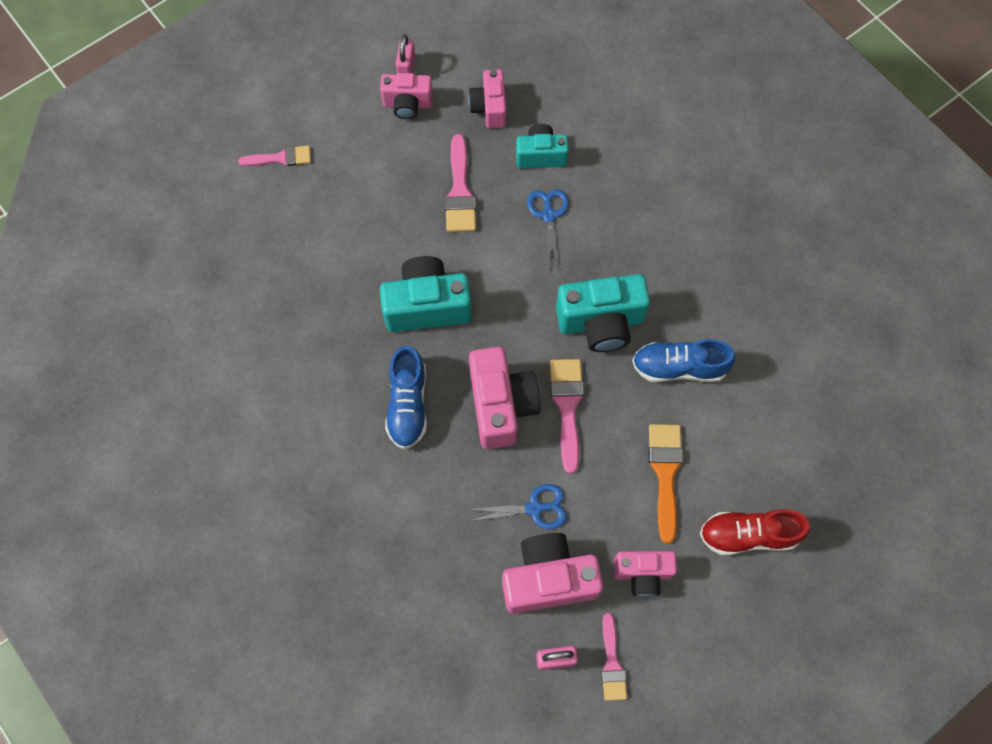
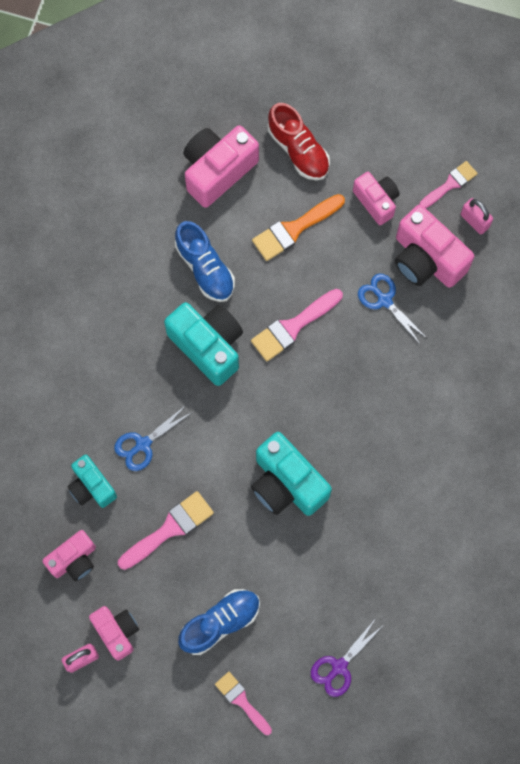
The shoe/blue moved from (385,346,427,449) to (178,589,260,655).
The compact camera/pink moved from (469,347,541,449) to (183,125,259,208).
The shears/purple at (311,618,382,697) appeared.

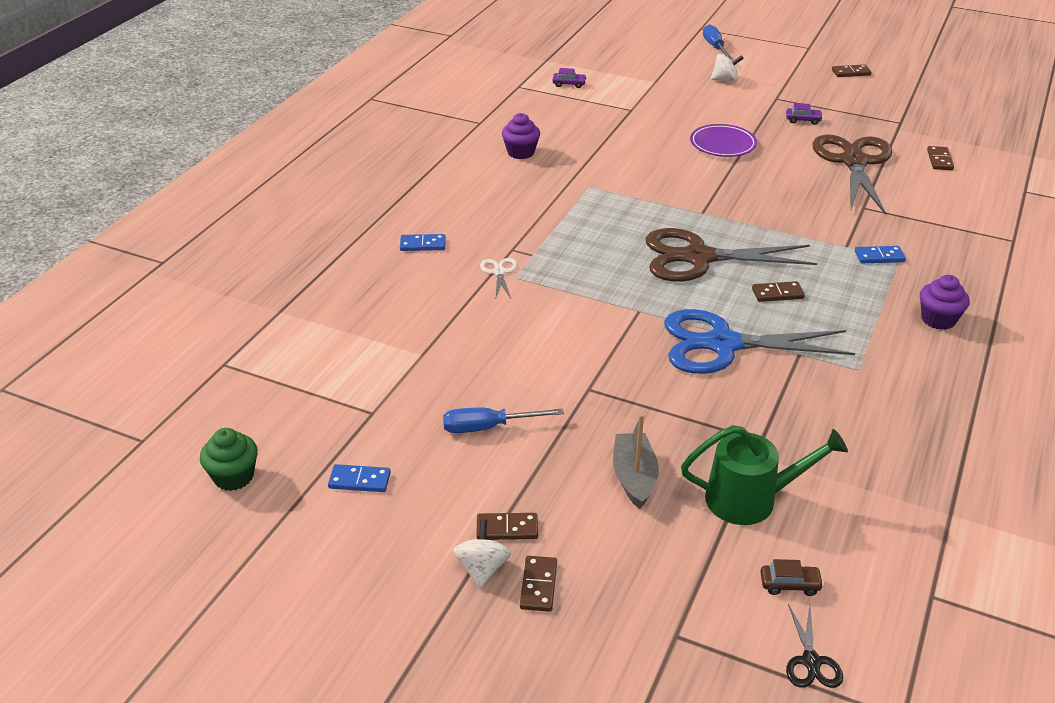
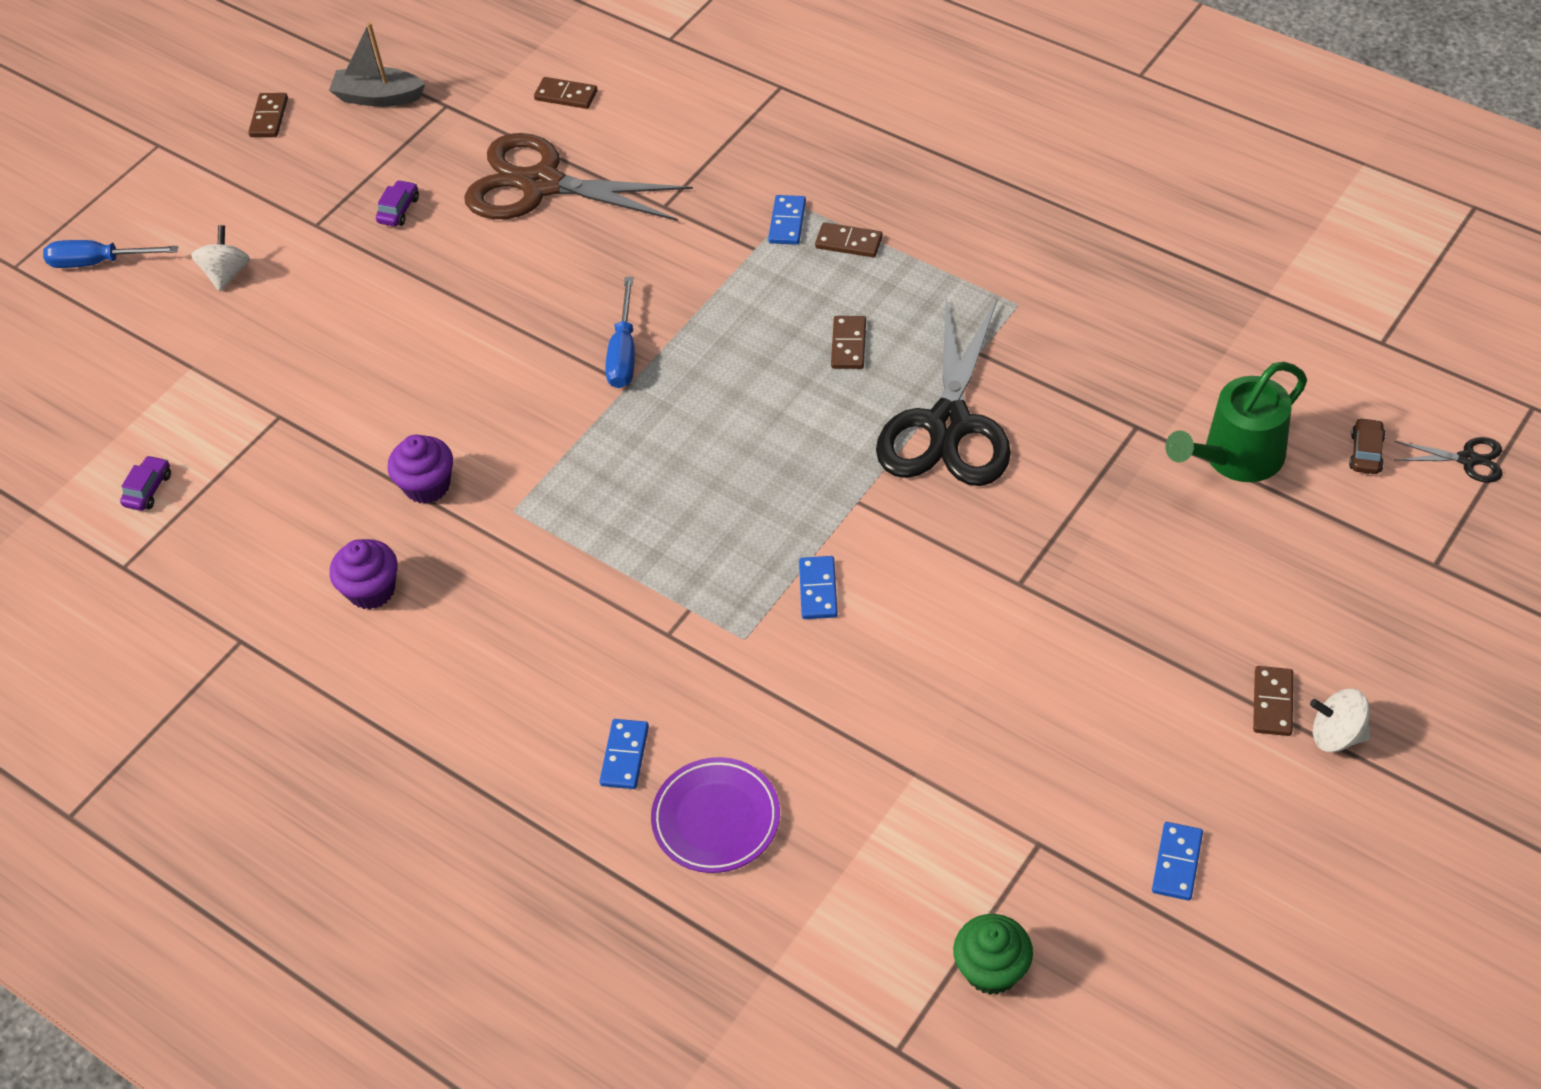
The flat dish/purple moved from (690,124,757,157) to (651,757,780,873).
The shears/dark brown at (646,228,817,282) disappeared.
The shears/snow-white at (480,258,517,300) disappeared.
The muffin/purple moved from (920,275,970,330) to (388,434,453,504).
The shears/blue at (664,309,855,374) became the shears/jet-black at (876,297,1011,486).
The screwdriver/blue moved from (443,407,564,433) to (605,277,635,388).
The sailboat/ash-grey moved from (613,414,659,509) to (329,22,425,107).
The sprinkling can/leaf-green at (681,425,848,525) turned 135 degrees counterclockwise.
The muffin/leaf-green moved from (200,428,258,491) to (953,914,1033,995).
The domino tile/dark brown moved from (520,556,557,612) to (815,222,883,257).
The domino tile/blue at (799,556,838,619) appeared.

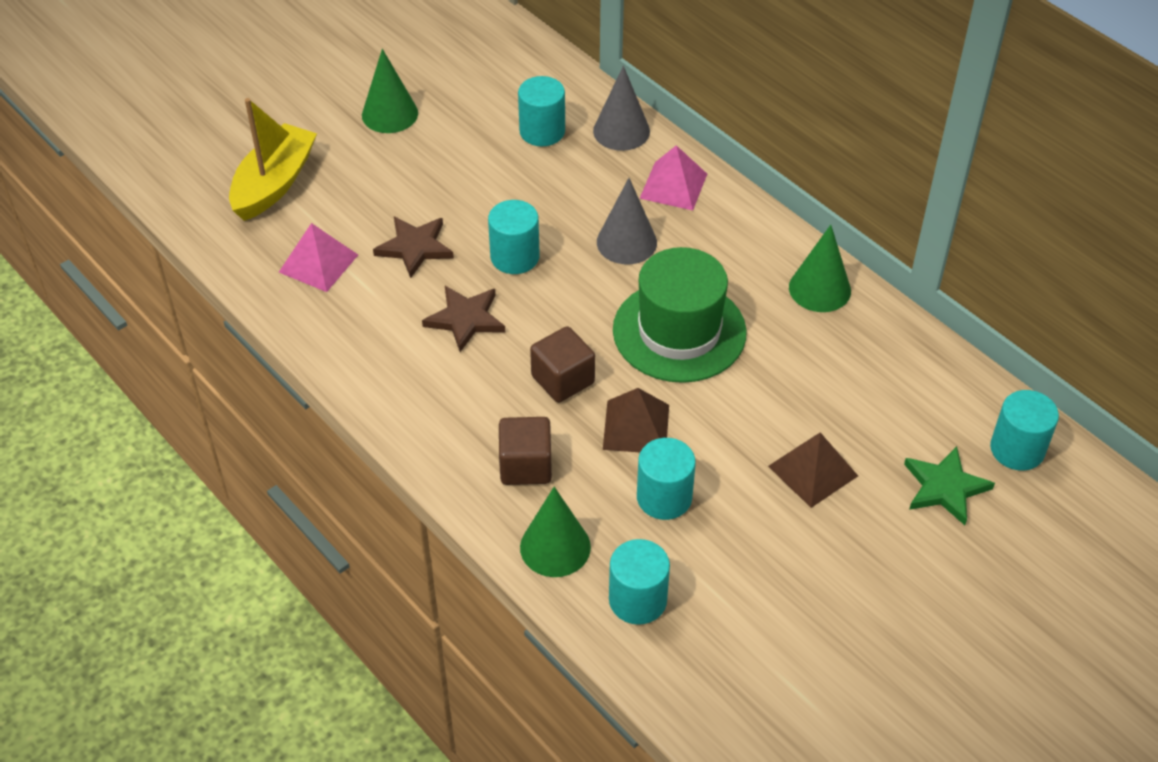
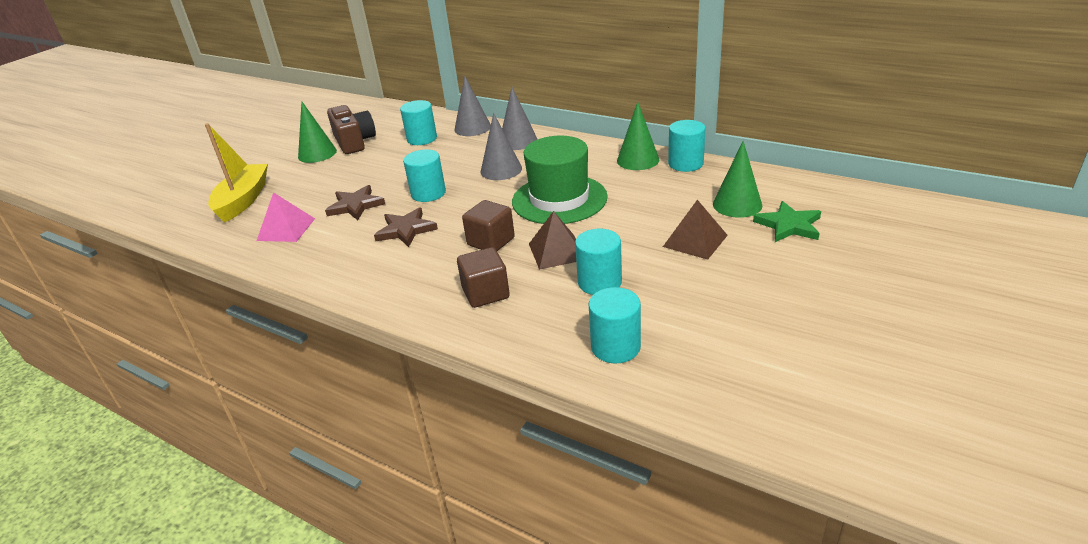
The pyramid/pink at (639,145,707,211) was replaced by the cone/ash-grey at (502,87,538,150).
The solid cylinder/teal moved from (990,390,1059,471) to (668,120,706,172).
The cone/leaf-green moved from (520,487,591,577) to (713,141,762,218).
The compact camera/dark brown at (327,105,376,154) appeared.

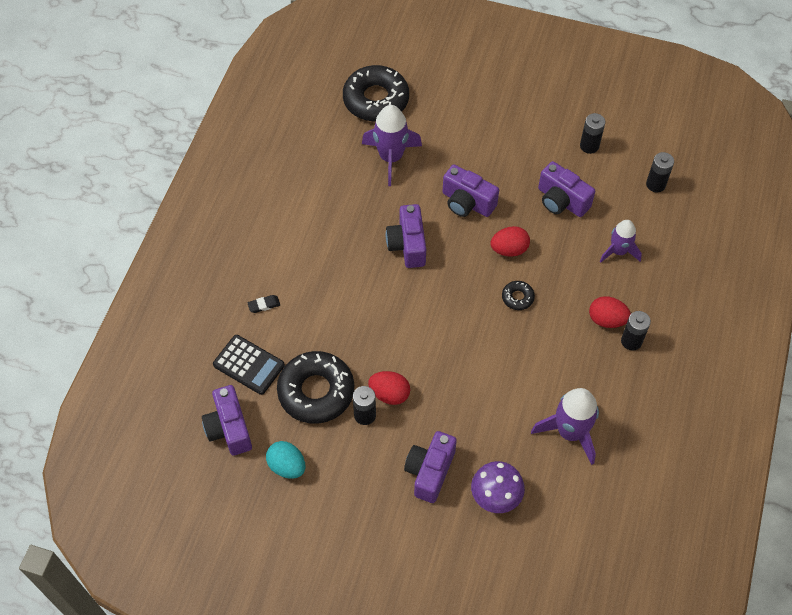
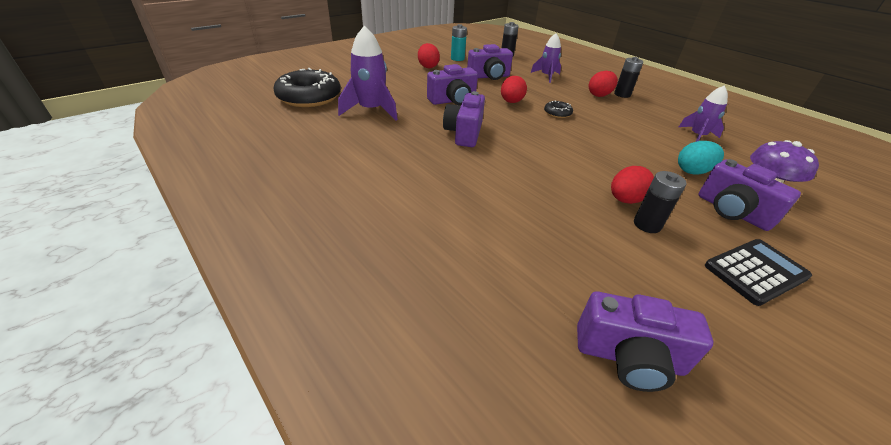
The battery/jet-black at (580,113,605,154) became the battery/teal at (451,24,467,61).
The compact camera/purple at (386,204,426,268) turned 75 degrees clockwise.
The gum eraser/jet-black at (247,295,280,313) disappeared.
The calculator/jet-black moved from (213,335,285,395) to (705,239,812,306).
The donut/jet-black at (277,351,354,424) disappeared.
The toy rocket/purple at (531,388,599,465) changed to 0.65 times the size.
The egg shape/teal moved from (266,441,305,479) to (678,141,724,175).
The egg shape/red at (418,43,440,68) appeared.

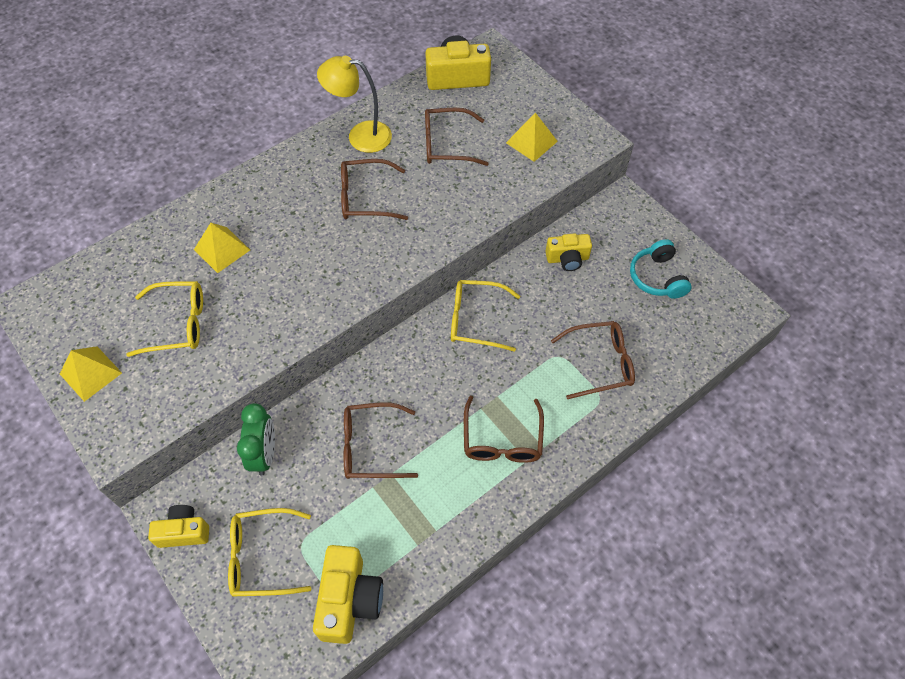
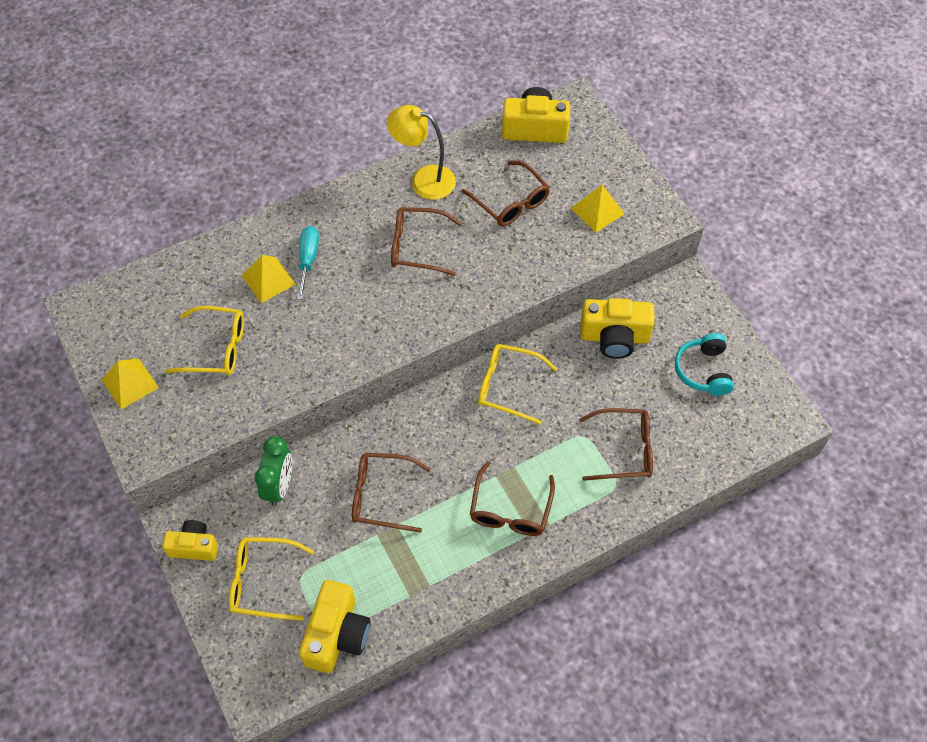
The spectacles/dark brown at (425,108,489,166) turned 135 degrees counterclockwise.
The compact camera/bright yellow at (545,233,592,271) changed to 1.57 times the size.
The screwdriver/teal at (297,226,319,300) appeared.

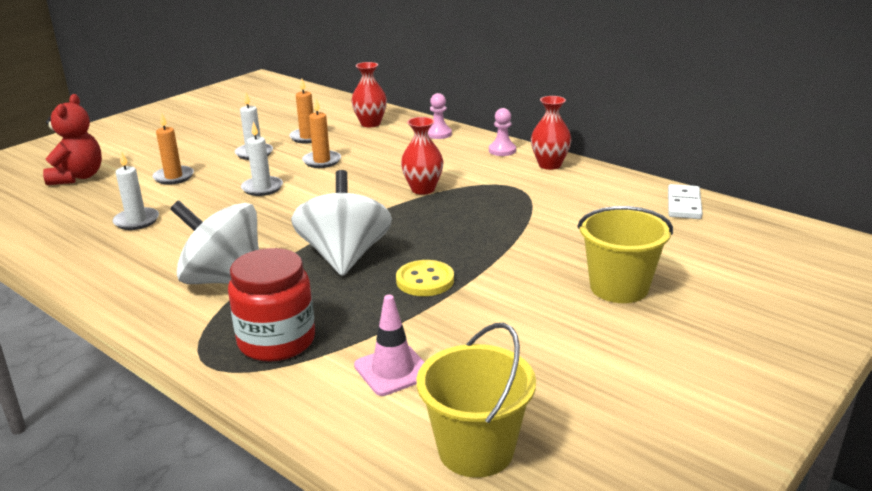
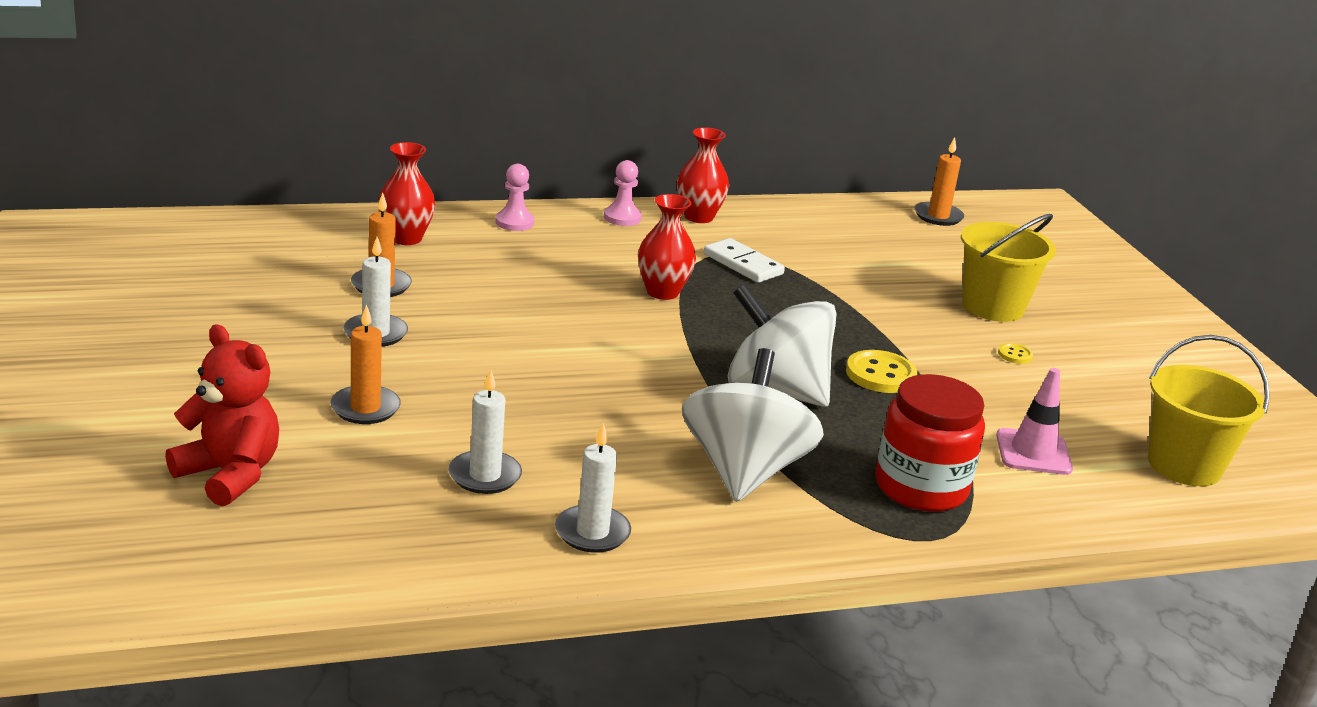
The wax candle/orange-coloured moved from (302,99,341,168) to (914,137,964,226).
The wax candle/snow-white moved from (241,122,283,196) to (555,423,631,553).
The domino tile/snow-white moved from (668,184,703,219) to (704,238,785,283).
The toy top/snow-white at (170,200,259,284) turned 135 degrees clockwise.
The sewing button/bright yellow at (998,343,1033,364) appeared.

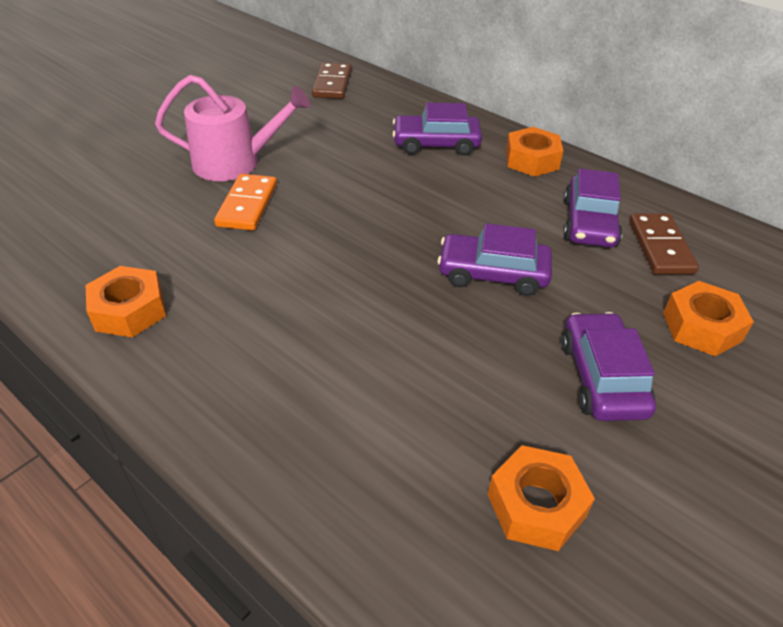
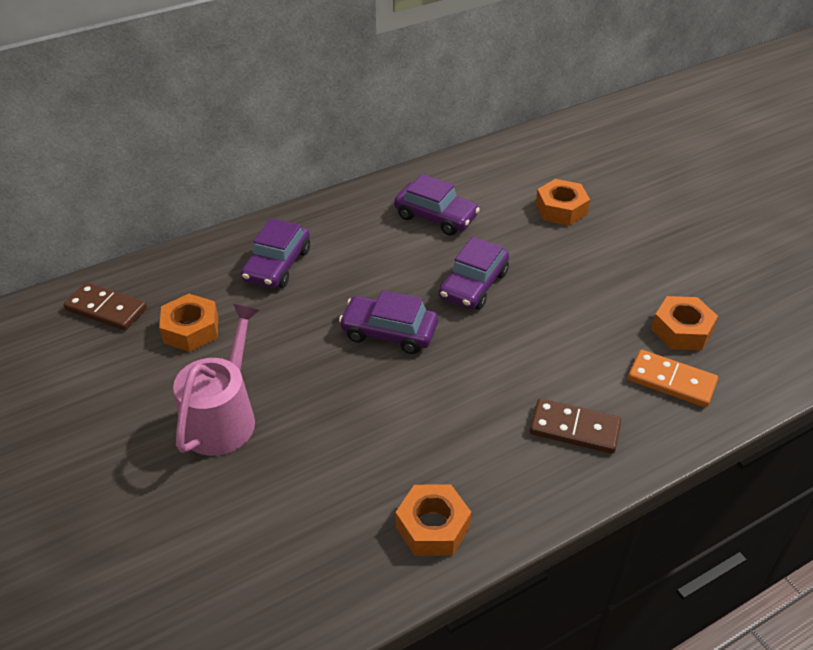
The hex nut/orange-coloured moved from (506,127,563,177) to (159,294,218,352).
The domino tile/orange-coloured moved from (214,174,277,231) to (628,350,718,408).
The domino tile/dark brown moved from (629,214,699,274) to (530,398,621,454).
The automobile/purple moved from (561,312,656,421) to (339,290,438,354).

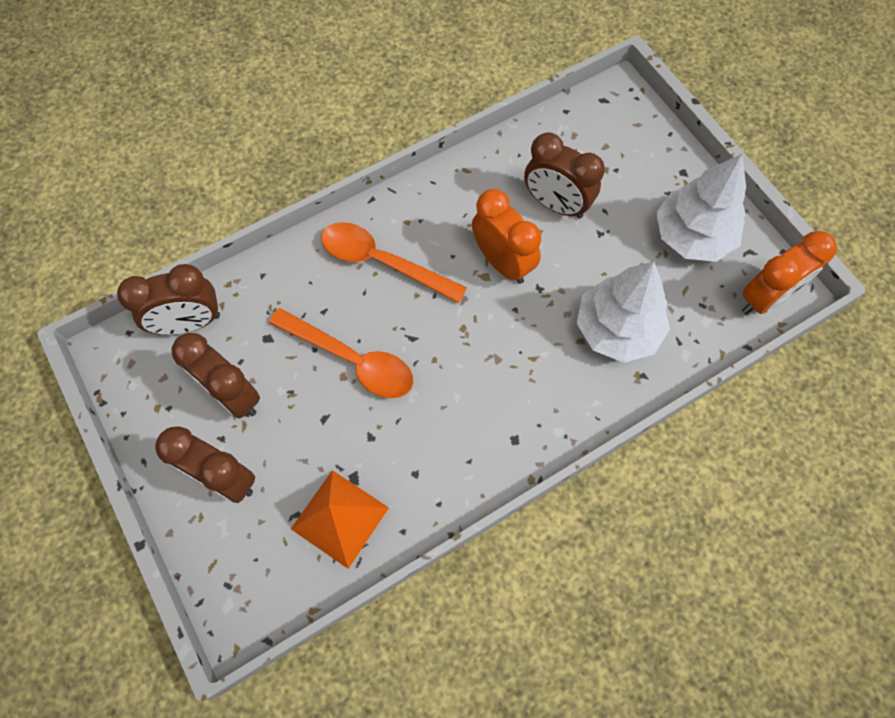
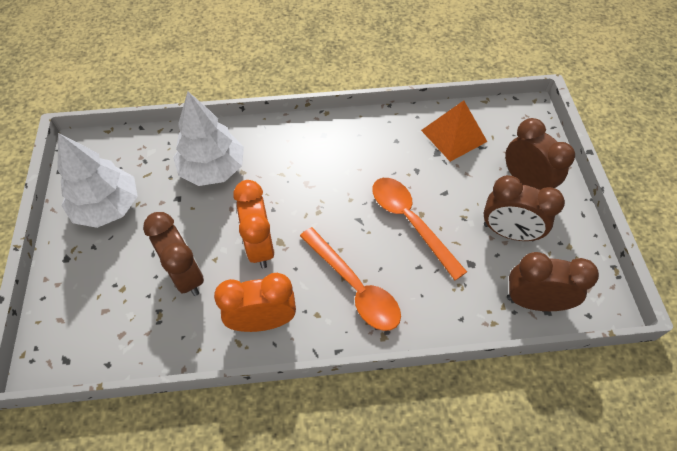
The clock/orange-coloured moved from (742,231,837,315) to (214,273,296,332).
The clock/dark brown at (172,333,260,419) turned 135 degrees clockwise.

